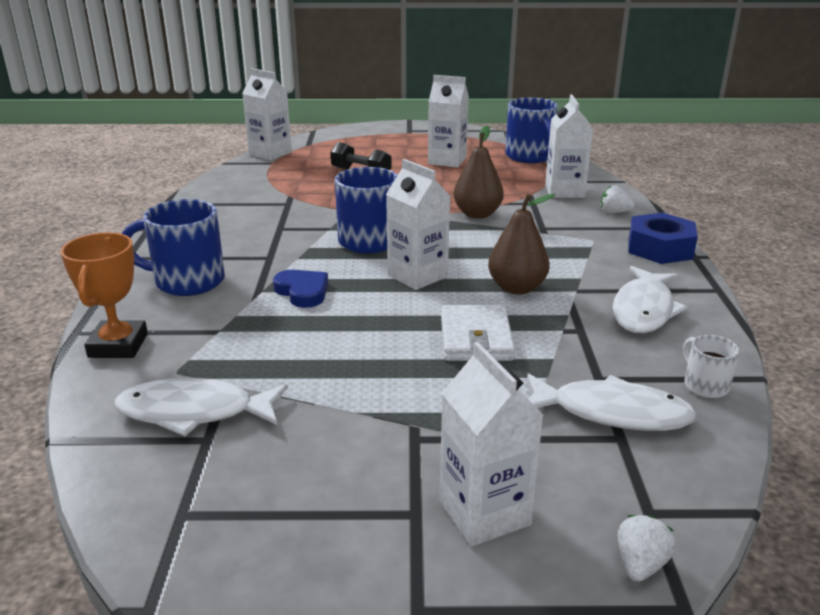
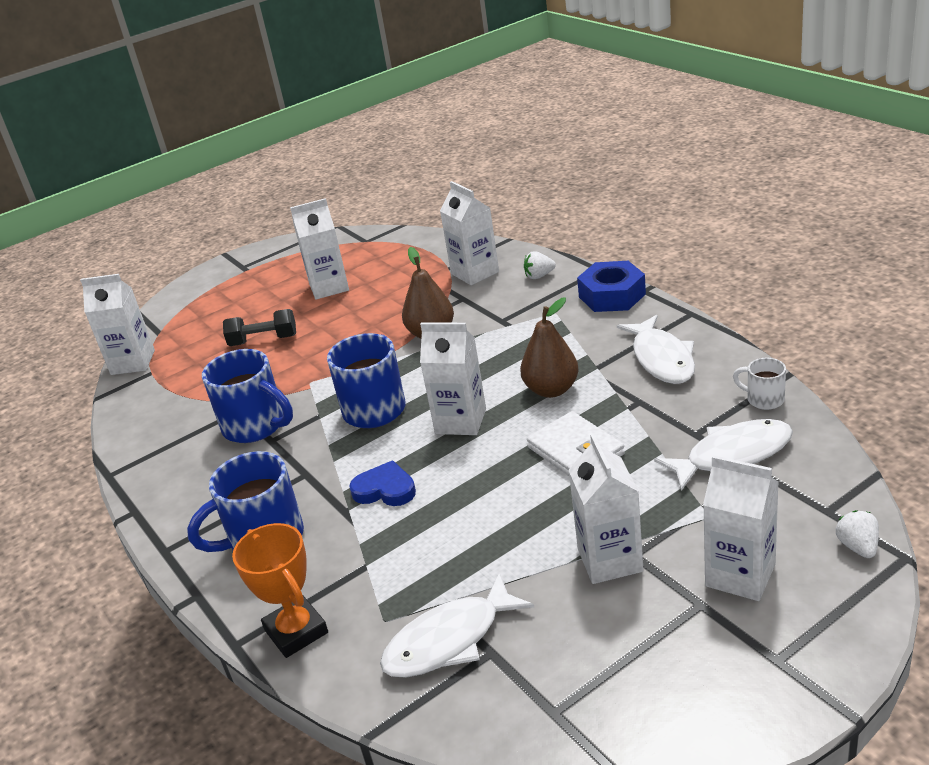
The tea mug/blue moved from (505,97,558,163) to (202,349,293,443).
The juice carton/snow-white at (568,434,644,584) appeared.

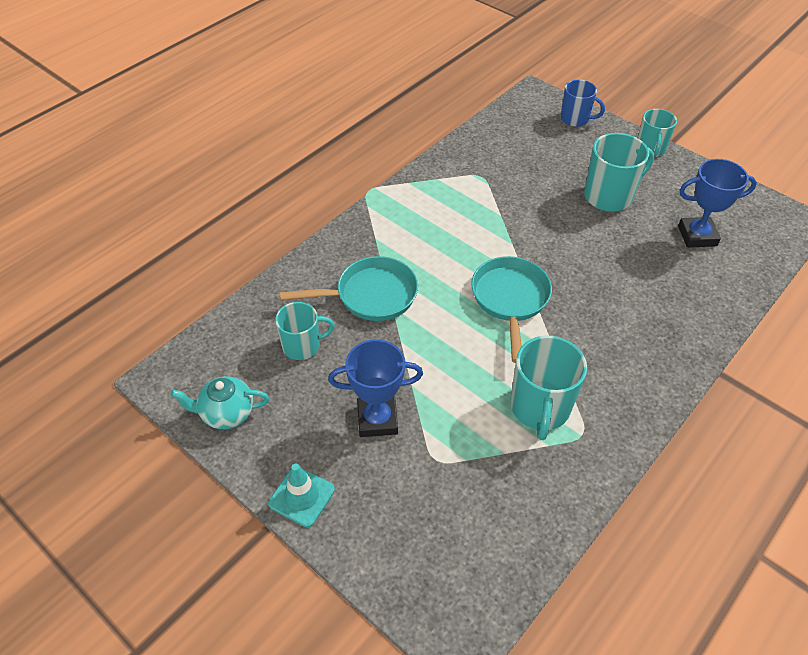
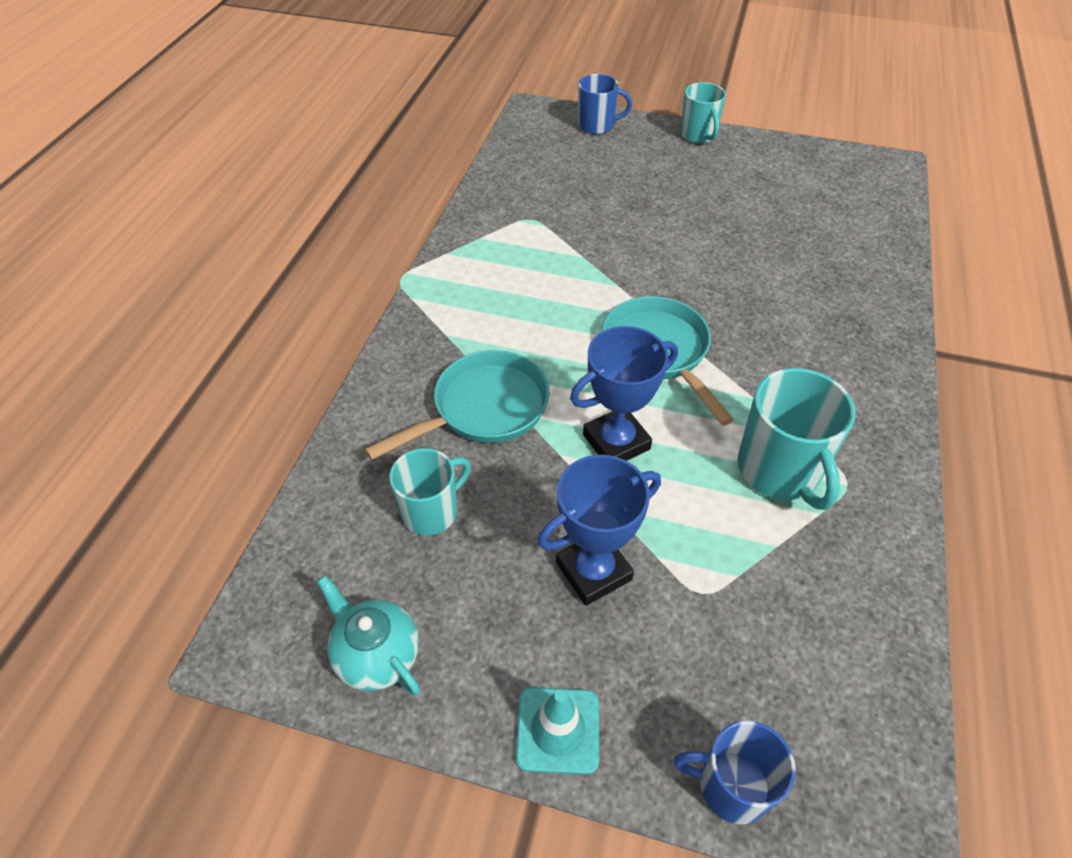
The tea mug/teal at (584,133,654,212) disappeared.
The prize cup/blue moved from (678,159,757,248) to (570,326,678,461).
The teapot/teal at (171,376,269,429) turned 75 degrees clockwise.
The tea mug/blue at (674,720,796,825) appeared.

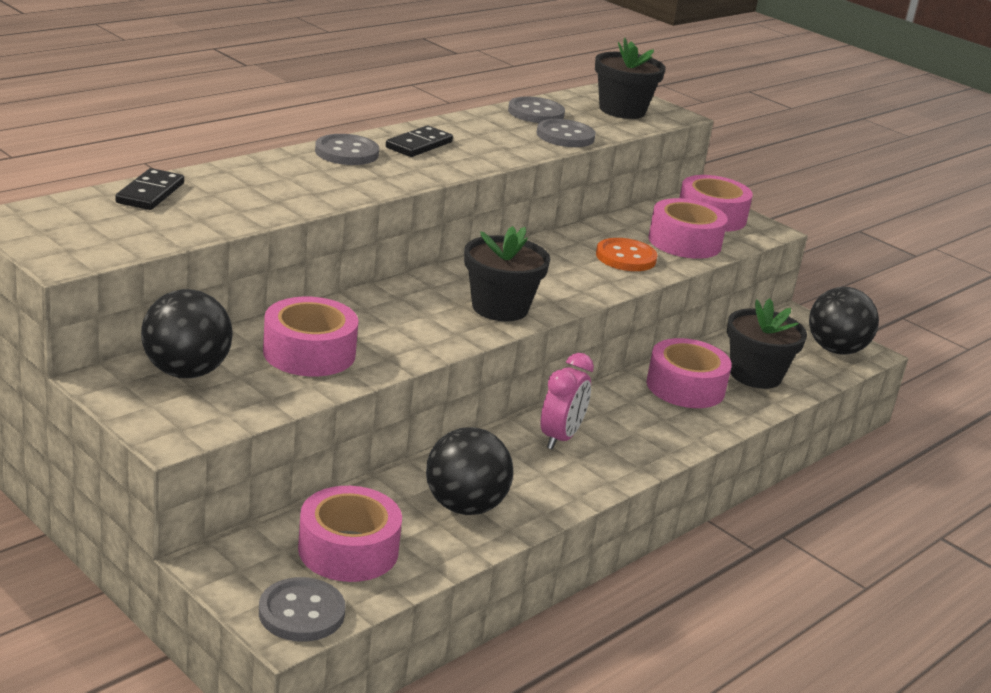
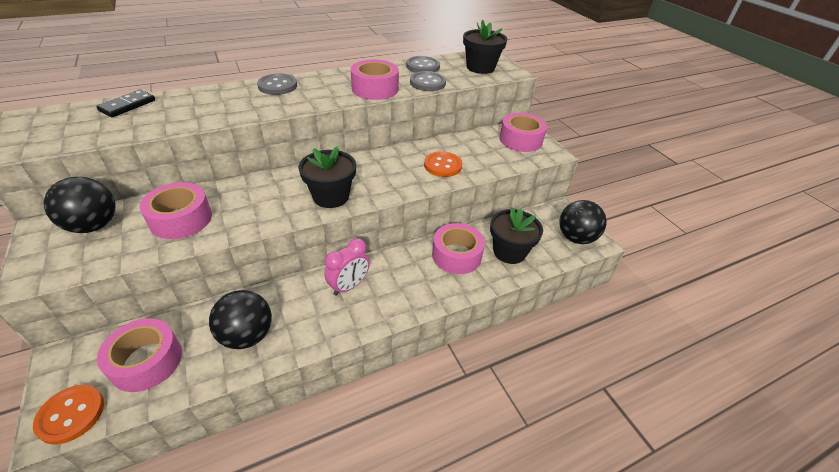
The domino tile/jet-black at (386,126,453,157) disappeared.
The tape/pink moved from (648,198,727,259) to (351,60,399,100).
The sewing button/ash-grey at (259,577,346,642) became the sewing button/orange-coloured at (33,385,104,444).

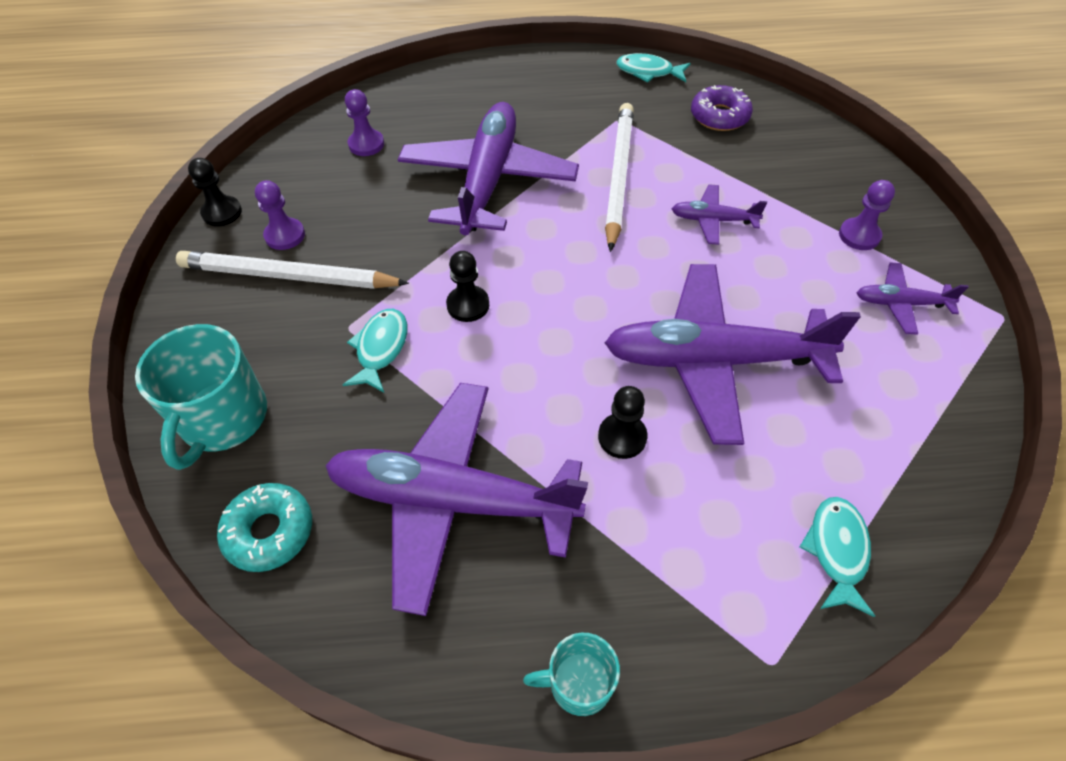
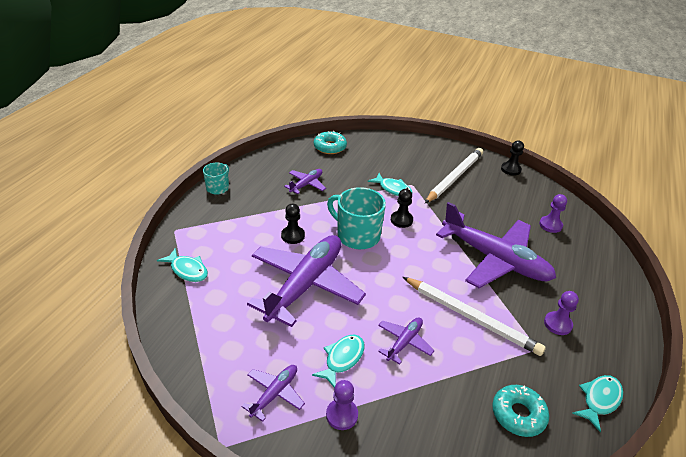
The donut/purple at (691,85,753,131) became the donut/teal at (492,385,549,437).
The chess pawn/purple moved from (255,180,305,250) to (544,291,579,335).
The tea mug/teal moved from (135,324,267,470) to (327,187,386,249).
The plane/purple at (325,383,588,616) changed to 0.45 times the size.
The fish/teal at (312,335,364,388) appeared.

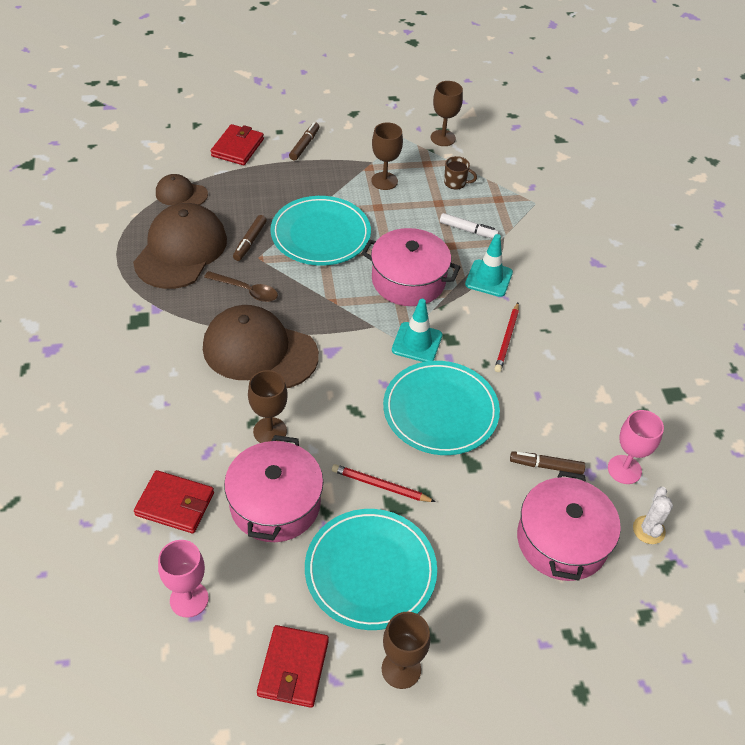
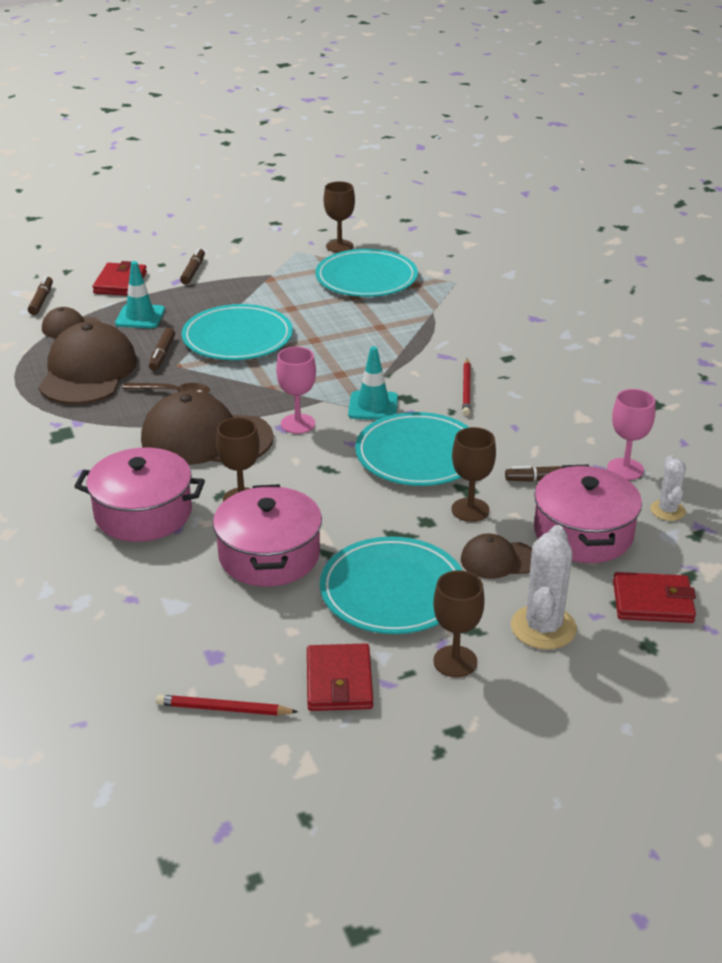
The goblet/dark brown moved from (371,123,403,190) to (451,427,496,522).
The tea mug/dark brown at (444,156,477,190) was replaced by the flat dish/teal at (315,249,418,297).
The felt pen/snow-white at (440,213,499,239) disappeared.
The stockpot/pink moved from (361,228,460,306) to (74,448,205,542).
The safety cone/teal moved from (465,234,513,297) to (115,261,165,328).
The pencil/red moved from (332,464,436,502) to (156,695,298,716).
The card wallet/red moved from (134,470,214,534) to (613,572,696,623).
The goblet/pink moved from (158,540,209,618) to (276,347,316,434).
The felt pen/dark brown at (28,276,53,315) appeared.
The prickly plant/snow-white at (511,525,577,649) appeared.
The baseball cap/dark brown at (461,533,532,579) appeared.

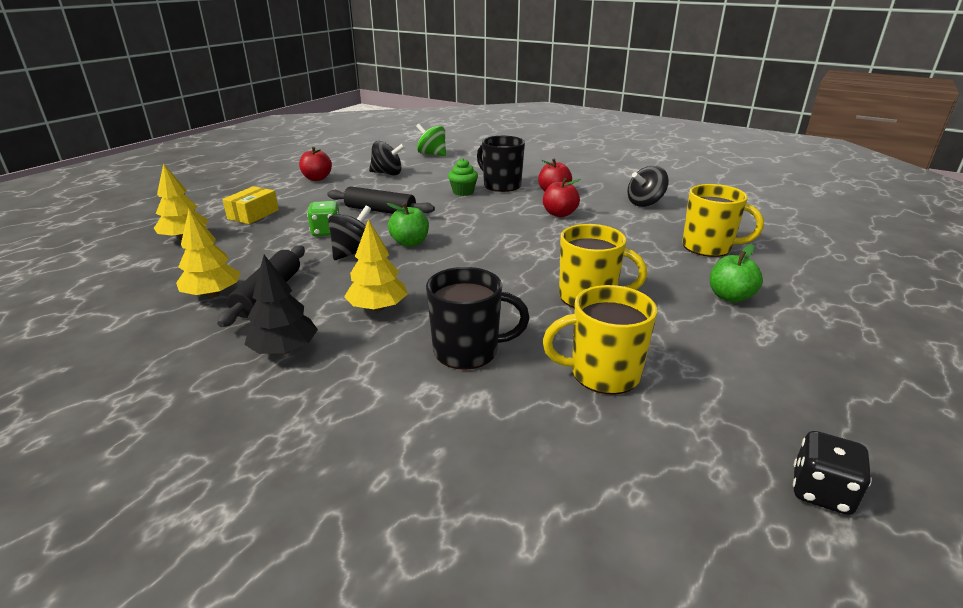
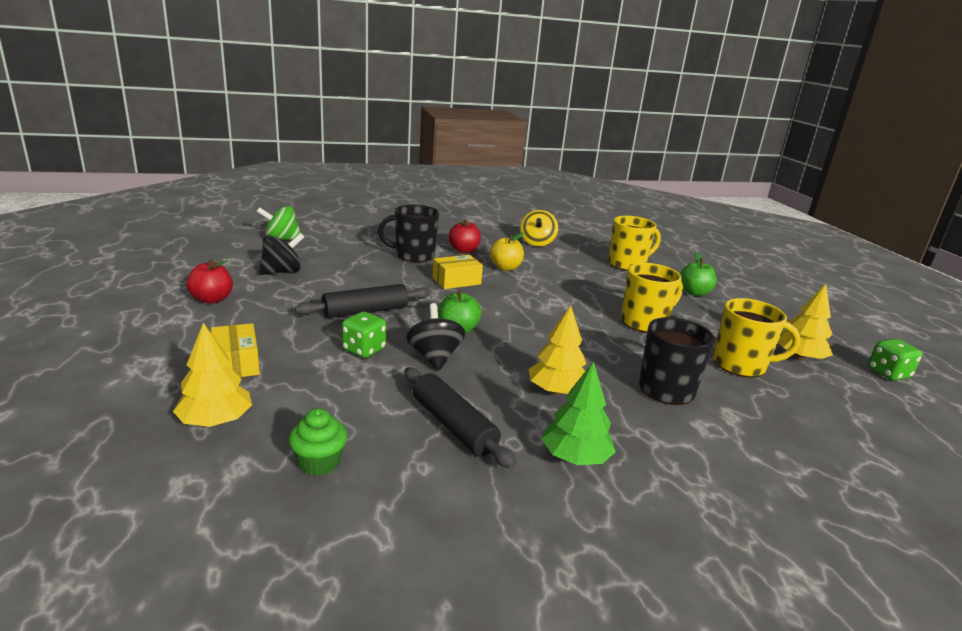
The muffin/leaf-green moved from (448,158,478,196) to (289,408,348,476).
The toy top/jet-black at (627,166,669,207) became the toy top/bright yellow at (520,210,558,246).
The apple/red at (543,178,581,217) became the apple/bright yellow at (490,232,524,271).
The toy tree/bright yellow moved from (176,209,241,298) to (778,284,833,361).
The toy tree/jet-black at (244,255,318,354) became the toy tree/leaf-green at (542,361,616,465).
The tea mug/bright yellow at (543,285,657,395) turned 120 degrees counterclockwise.
The game die/jet-black at (793,431,872,515) became the game die/leaf-green at (868,339,922,380).
The box/bright yellow at (432,255,483,289) appeared.

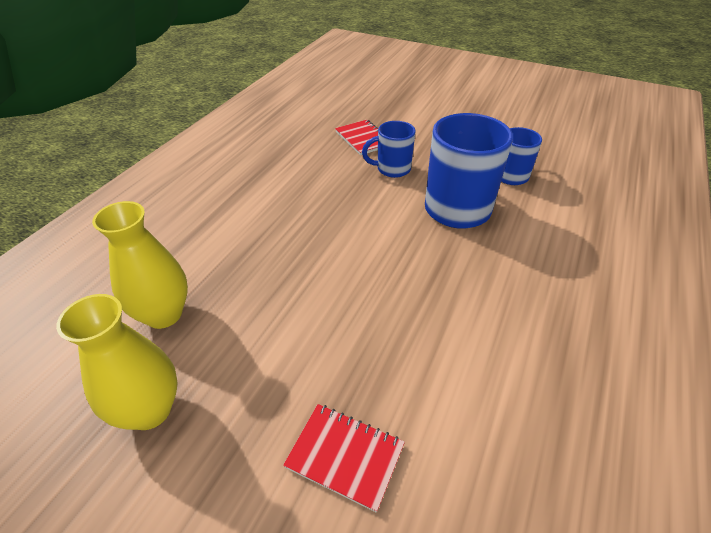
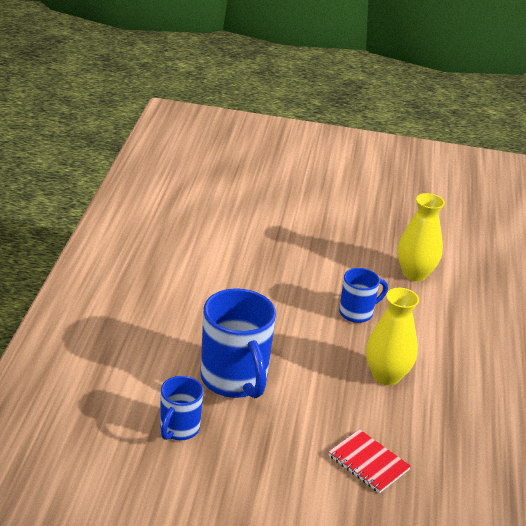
The tea mug/blue moved from (362,121,416,178) to (339,268,388,323).
The tall vase/bright yellow moved from (56,294,178,430) to (366,288,419,385).
The notepad/red at (283,404,405,513) disappeared.

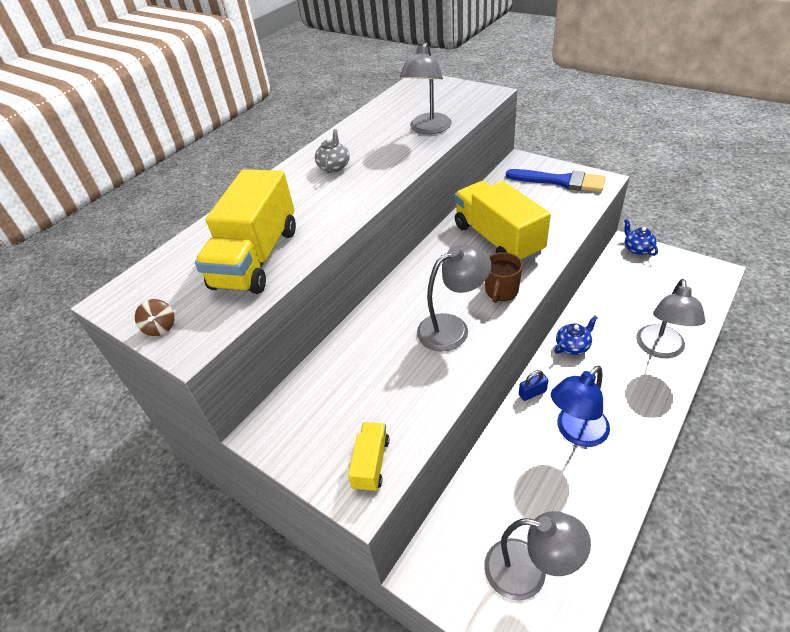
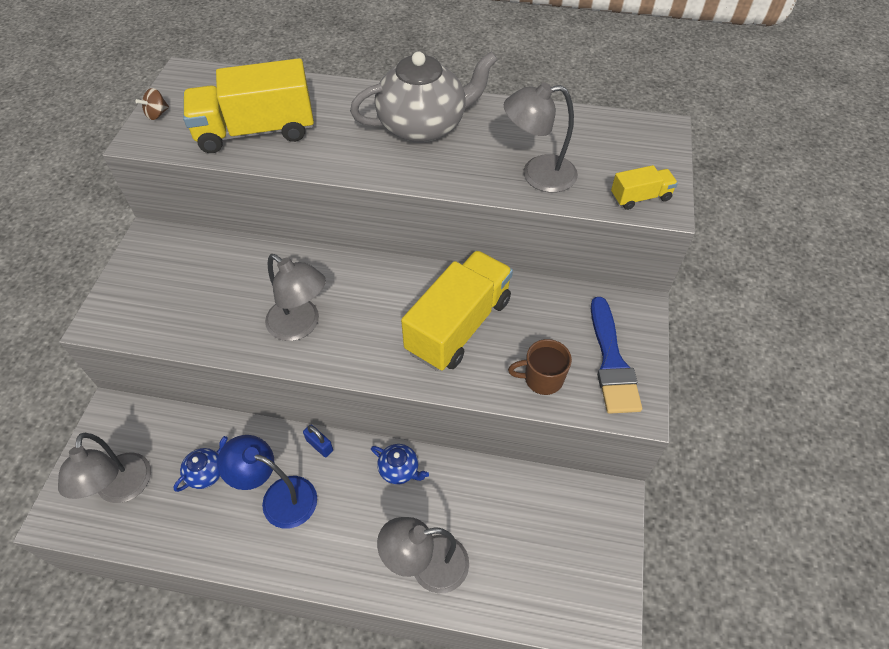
The teapot/ash-grey at (315,129,350,174) changed to 2.25 times the size.
The teapot/blue moved from (624,219,658,256) to (173,436,228,492).
The tea mug/dark brown moved from (485,252,523,303) to (508,339,572,395).
The toy truck/bright yellow moved from (348,422,390,492) to (611,165,678,210).

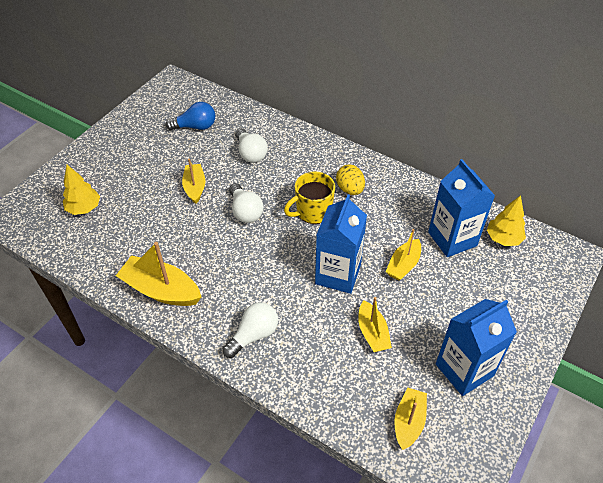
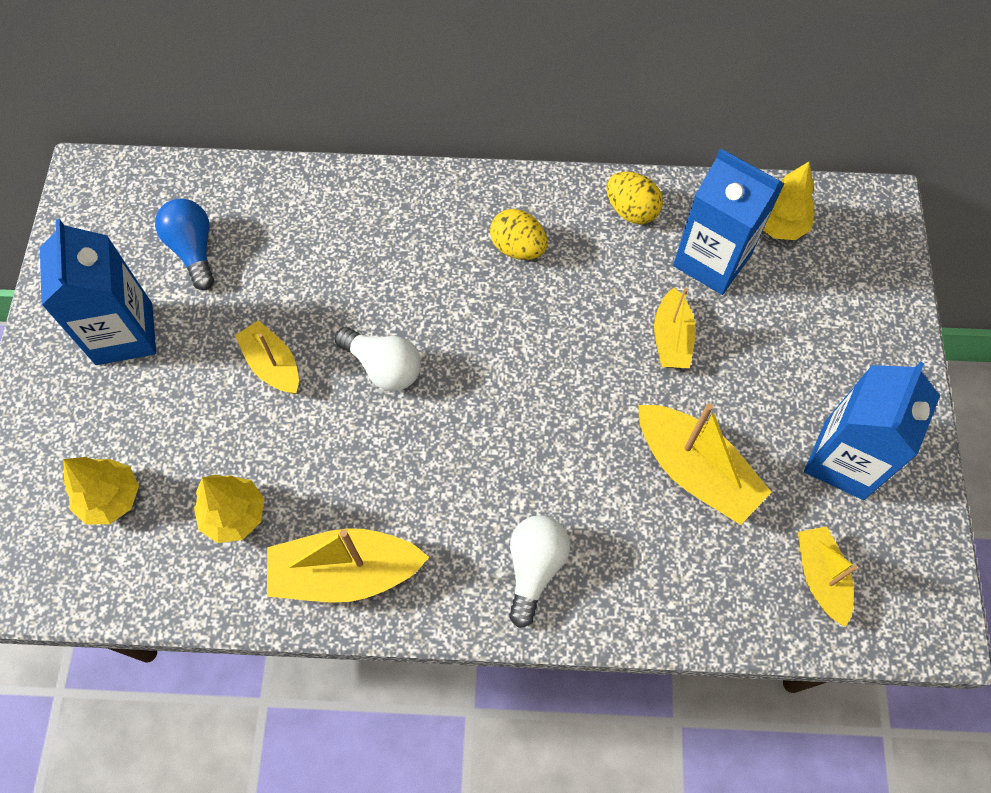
The bulb/blue at (165,102,215,131) turned 75 degrees counterclockwise.
The bulb/snow-white at (235,128,268,163) disappeared.
The tea mug/bright yellow at (284,172,335,224) disappeared.
The juice carton/blue moved from (315,194,367,294) to (40,219,156,365).
The sailboat/bright yellow at (358,297,392,352) changed to 1.59 times the size.
The egg shape/bright yellow at (606,171,663,224) appeared.
The toy tree/bright yellow at (194,475,264,543) appeared.

